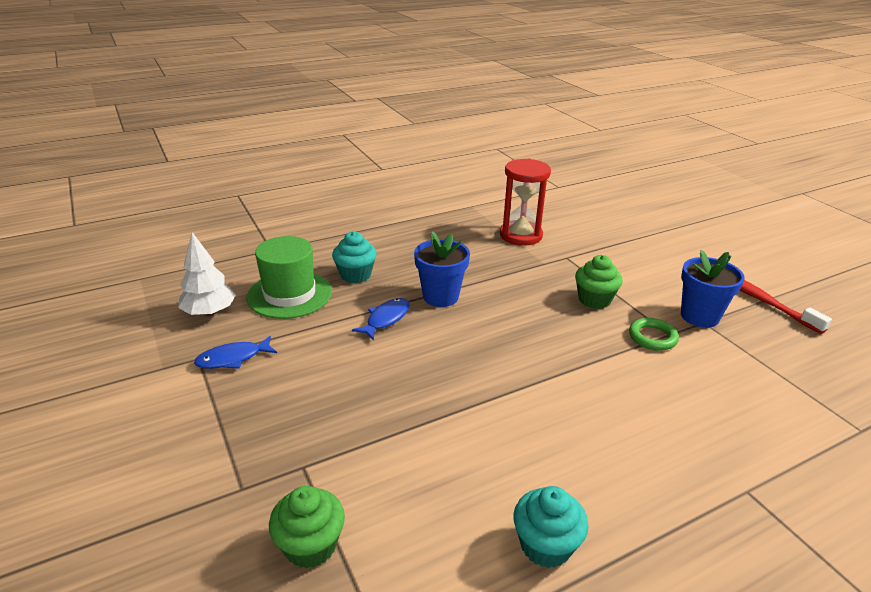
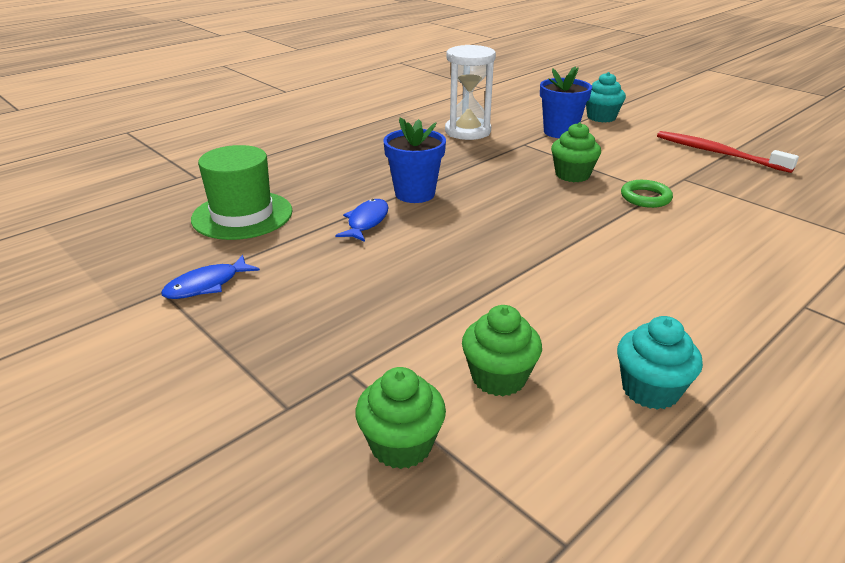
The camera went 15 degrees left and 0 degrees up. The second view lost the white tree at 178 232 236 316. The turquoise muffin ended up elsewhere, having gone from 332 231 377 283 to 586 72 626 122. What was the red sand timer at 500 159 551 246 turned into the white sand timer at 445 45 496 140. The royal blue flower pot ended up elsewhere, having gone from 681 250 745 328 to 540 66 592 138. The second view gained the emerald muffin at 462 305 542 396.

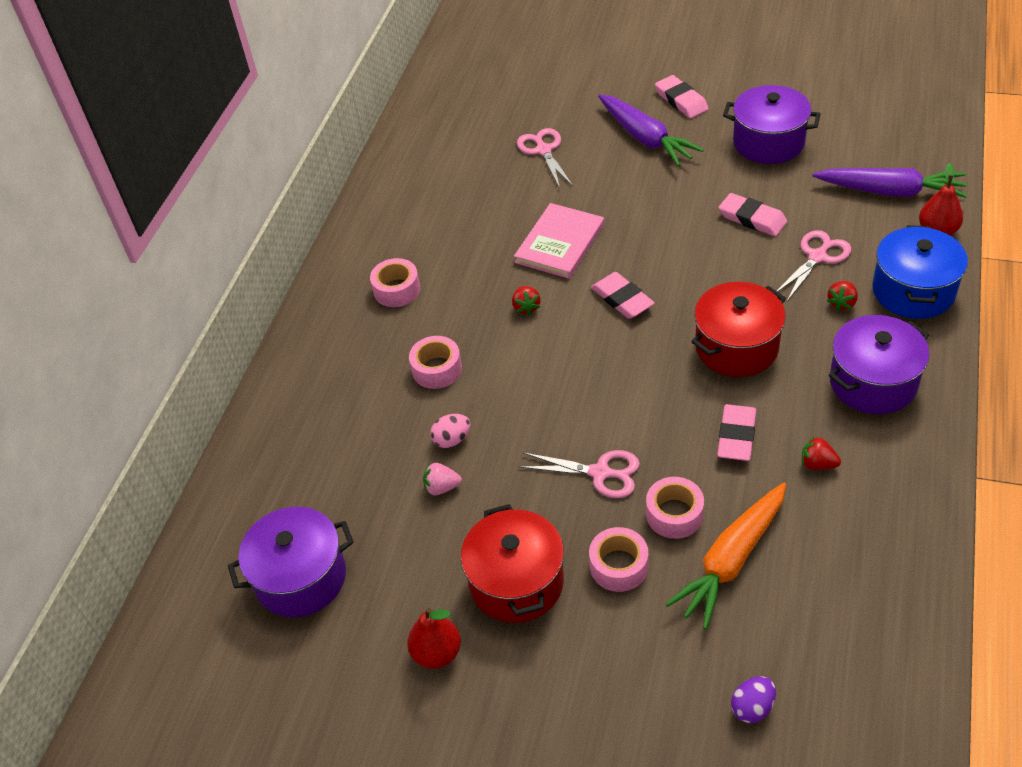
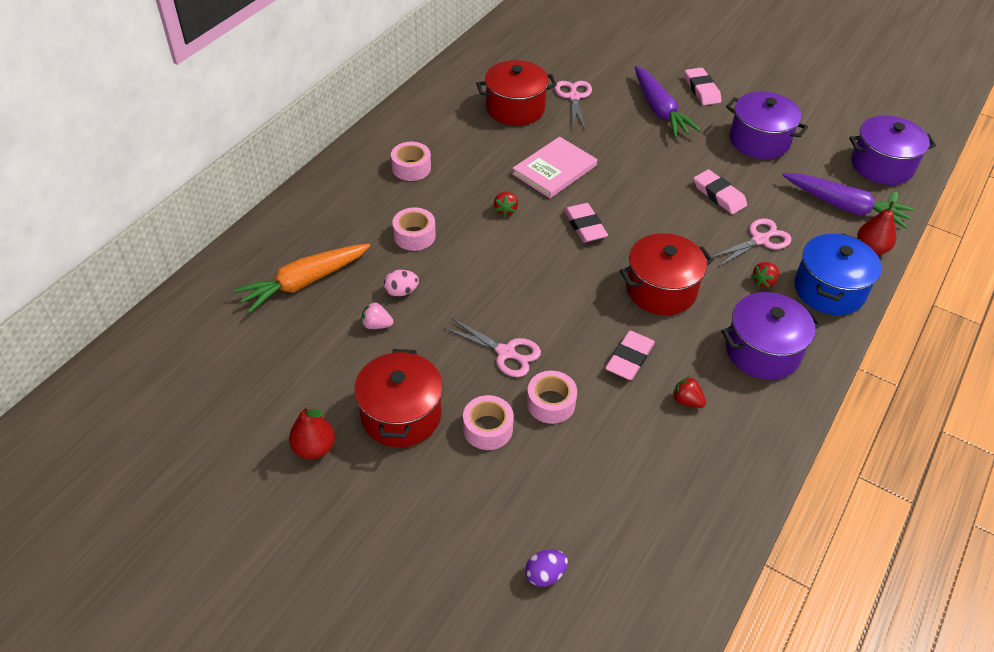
The camera went 10 degrees right and 0 degrees up. The royal purple cooking pot ended up elsewhere, having gone from 228 506 354 617 to 849 115 936 185. The orange-coloured carrot ended up elsewhere, having gone from 665 483 786 629 to 233 244 370 313. The second view gained the red cooking pot at 476 60 557 126.

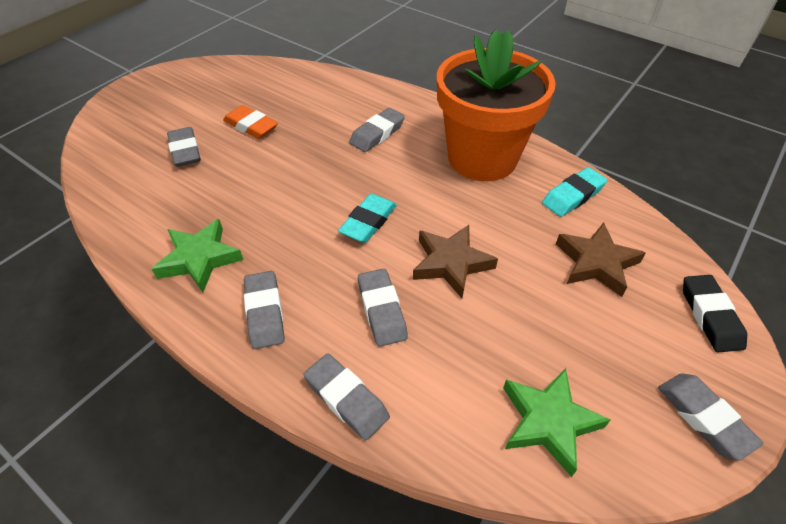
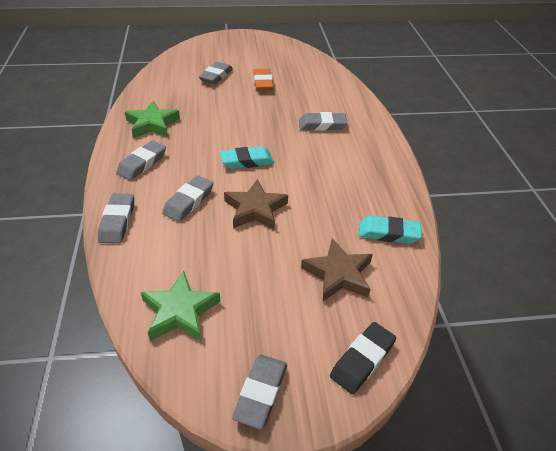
The camera went 45 degrees right and 5 degrees down. The second view lost the orange-coloured flower pot at 437 29 556 181.

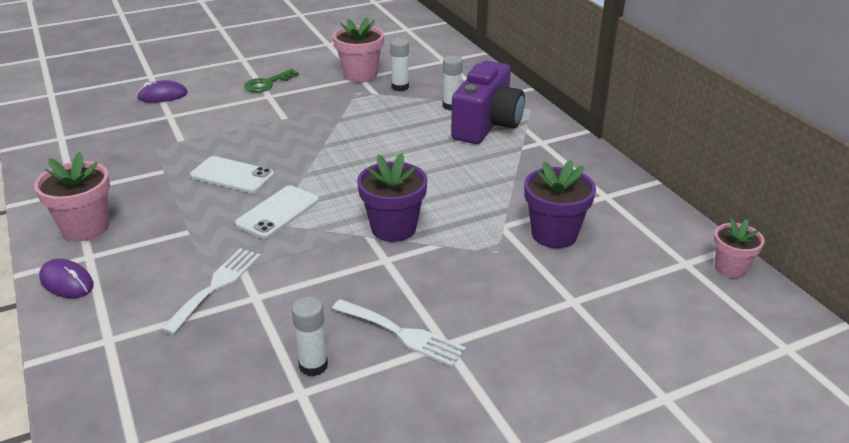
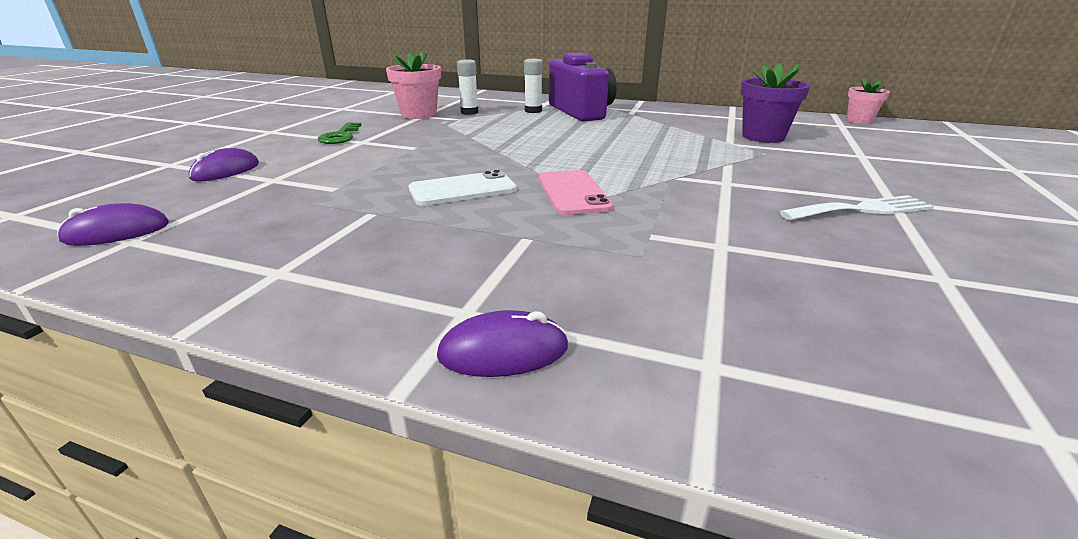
The camera went 45 degrees left and 5 degrees down. The second view lost the rosy flower pot at 34 152 110 241. The second view lost the white dinner fork at 161 248 261 335. What was the white mobile phone at 235 185 319 239 turned into the rosy mobile phone at 539 170 613 215. The second view lost the white glue stick at 291 297 328 376. The second view lost the royal purple flower pot at 357 153 428 242. The second view gained the royal purple computer mouse at 57 203 169 246.

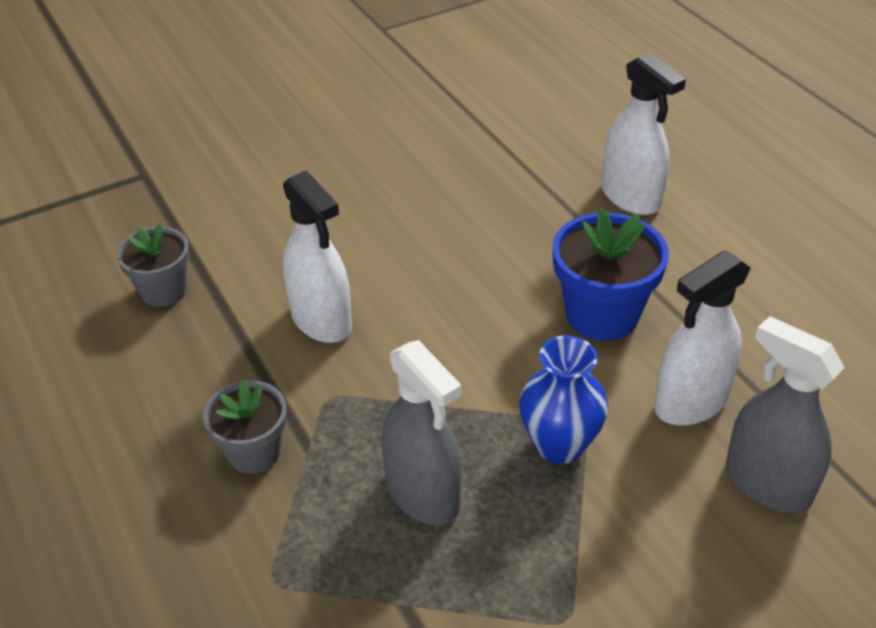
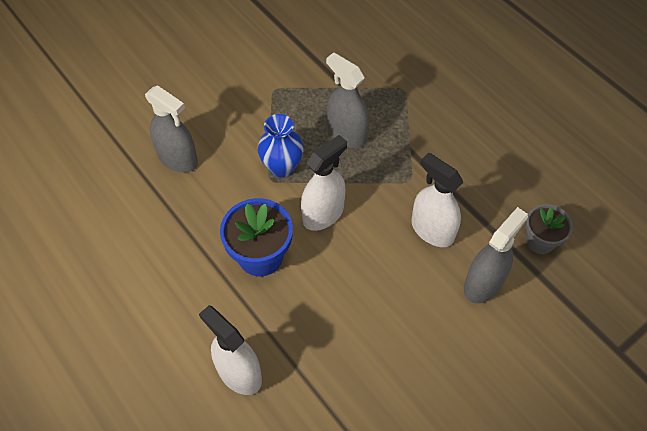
The camera went 170 degrees right and 15 degrees up. The second view lost the grey flower pot at 203 380 287 474. The white spray cleaner ended up elsewhere, having gone from 654 250 751 426 to 301 135 347 231. The second view gained the grey spray cleaner at 464 207 528 303.

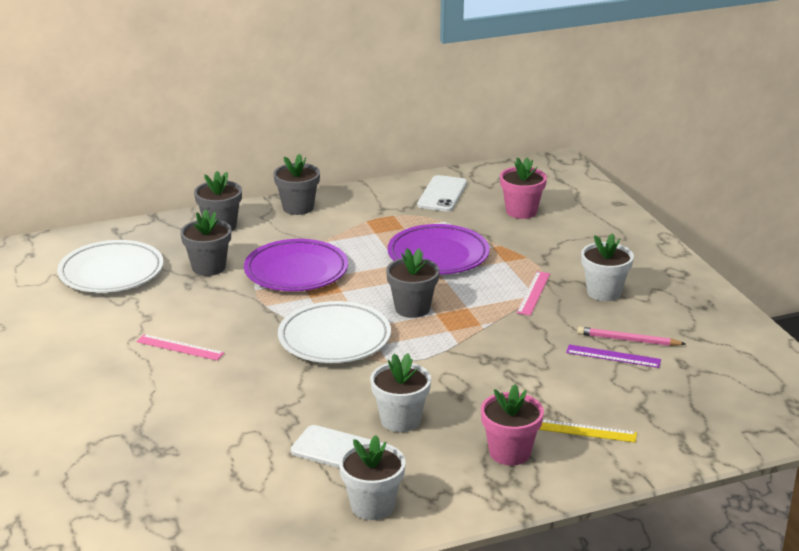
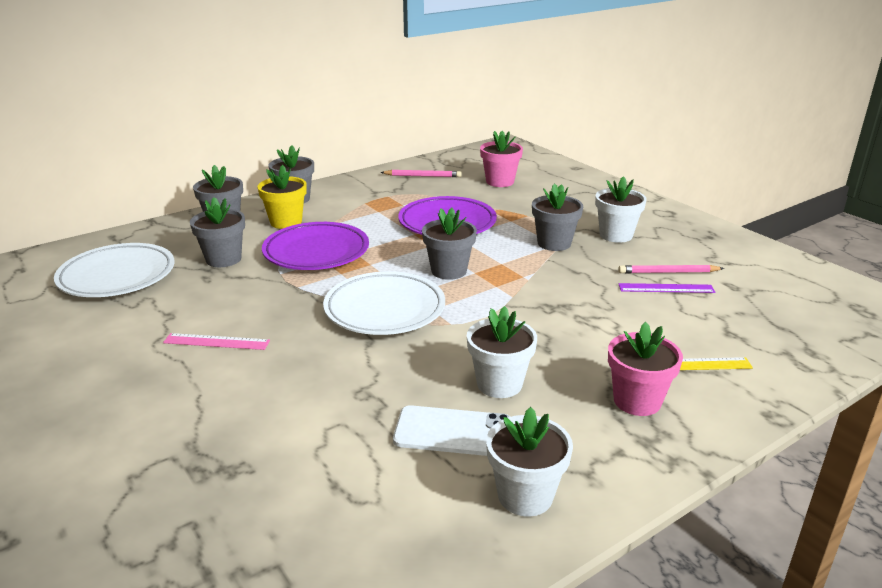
The camera went 15 degrees left and 0 degrees up. Where the white mobile phone stood at 417 175 467 212, the rosy wooden pencil came to stand at 381 170 462 177. Where the rosy measuring stick stood at 517 271 550 316, the grey flower pot came to stand at 532 183 583 251. The second view gained the bright yellow flower pot at 257 165 307 229.

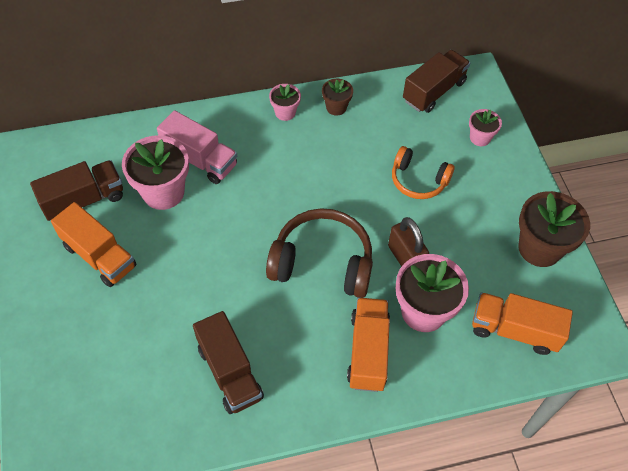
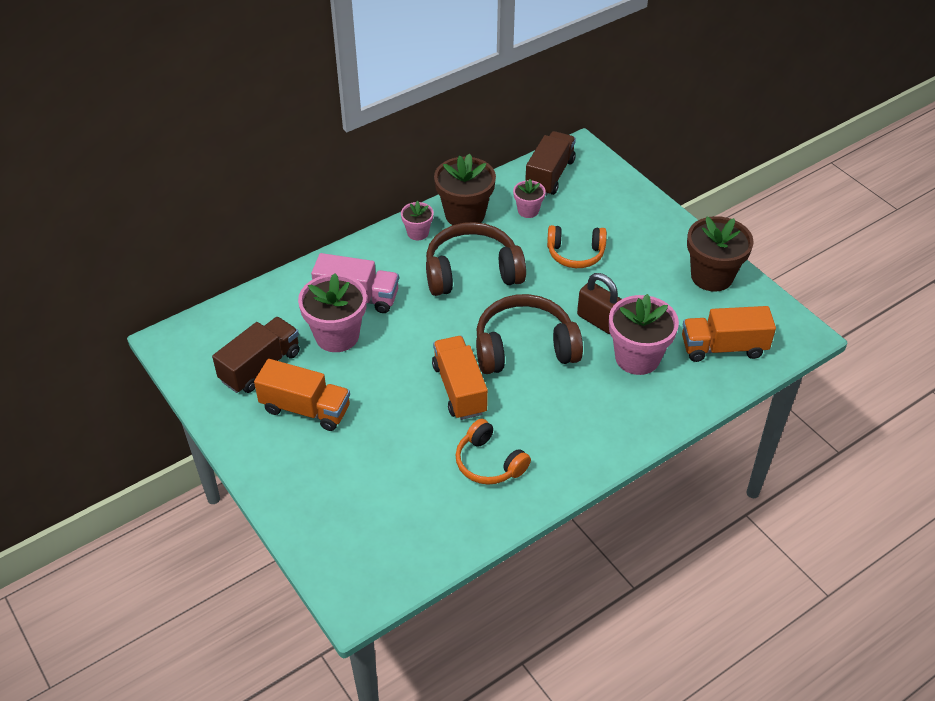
The camera went 20 degrees left and 10 degrees down. Where the russet lorry stood at 193 311 264 414, the orange-coloured over-ear headphones came to stand at 455 419 531 485. The size of the russet flower pot at 322 79 353 116 changed by a factor of 1.88. The orange-coloured lorry ended up elsewhere, having gone from 347 297 390 392 to 432 336 488 420. The rosy flower pot ended up elsewhere, having gone from 469 109 502 146 to 513 179 546 218. The second view gained the russet over-ear headphones at 426 222 526 296.

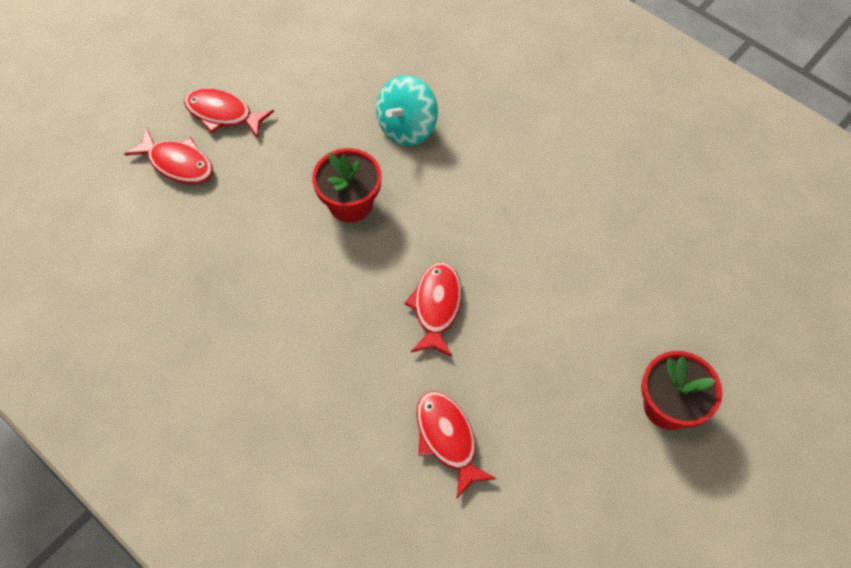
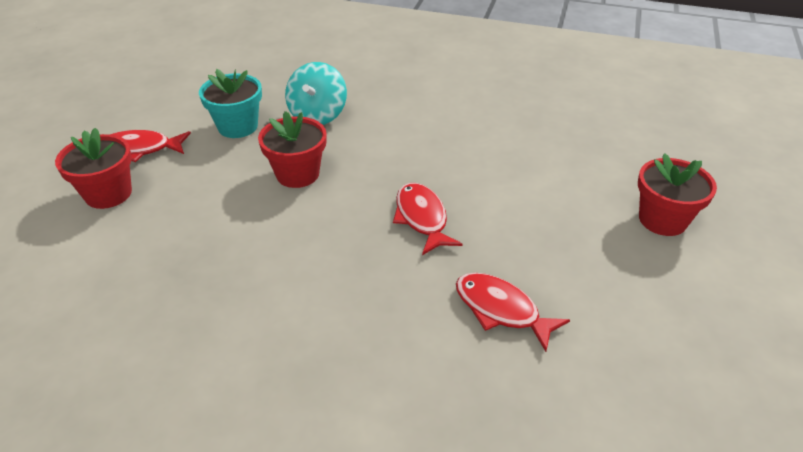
The camera went 25 degrees left and 20 degrees down. Where the red fish stood at 124 128 213 184, the red flower pot came to stand at 55 128 132 209. The second view gained the turquoise flower pot at 199 69 262 138.

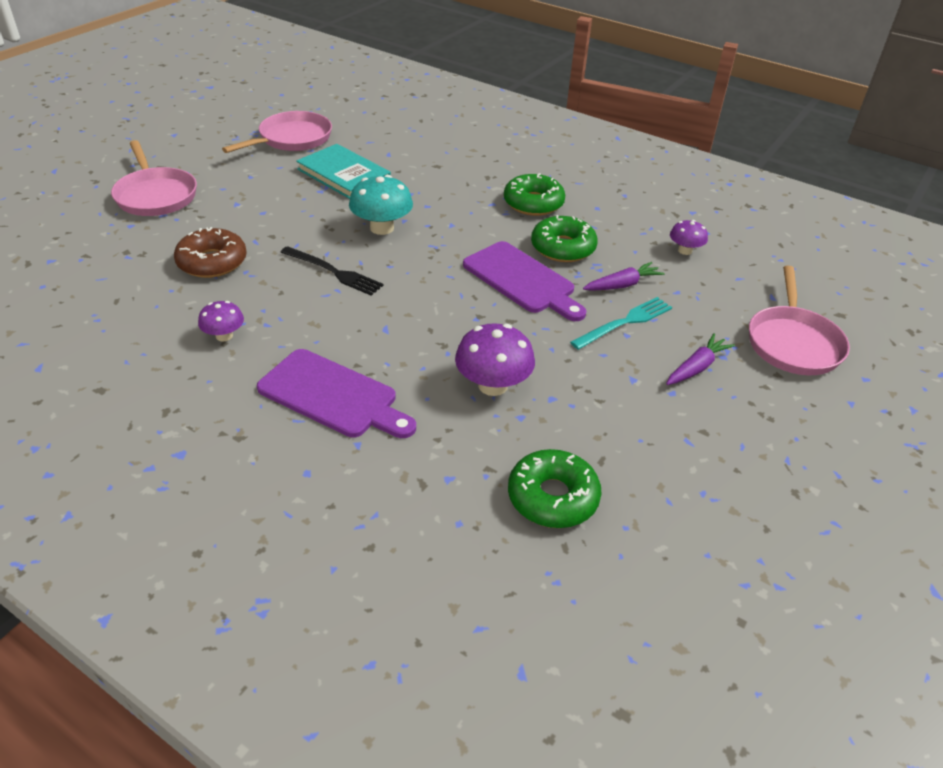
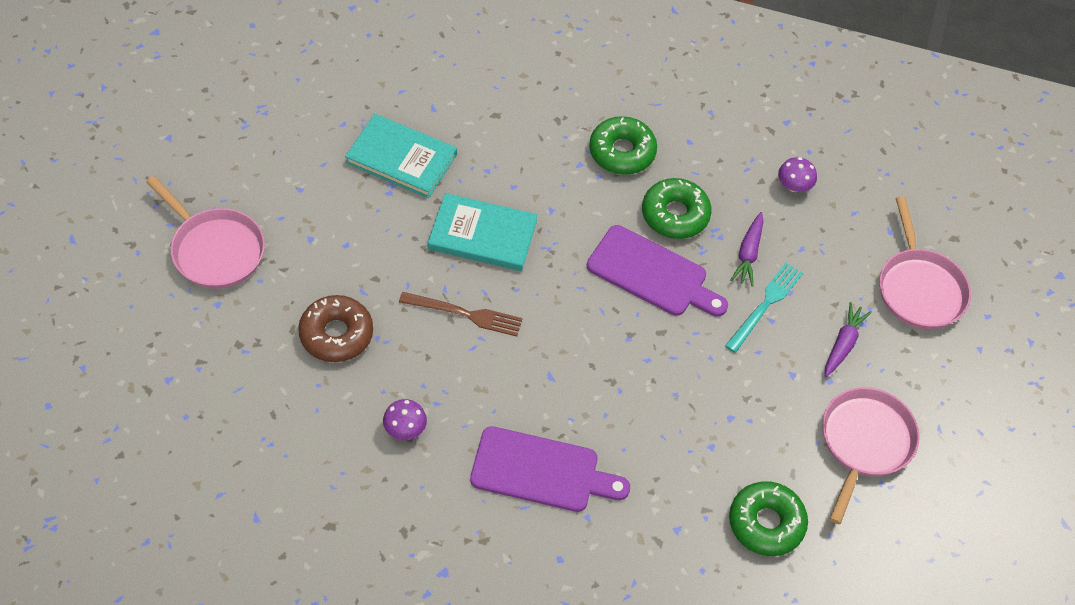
The camera went 20 degrees left and 15 degrees up. The rosy pan ended up elsewhere, having gone from 222 111 332 153 to 822 387 920 524. What was the ebony dinner fork at 280 246 384 296 turned into the russet dinner fork at 399 292 523 337. Where the turquoise mushroom stood at 349 175 413 235, the turquoise hardback came to stand at 428 193 538 271. The second view lost the royal purple mushroom at 455 323 535 396. The royal purple carrot at 583 262 665 291 ended up facing another way, 150 degrees clockwise from before.

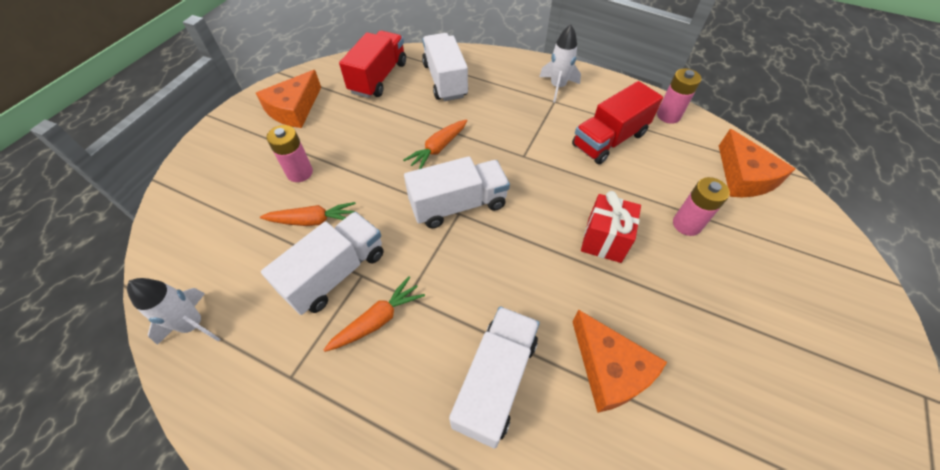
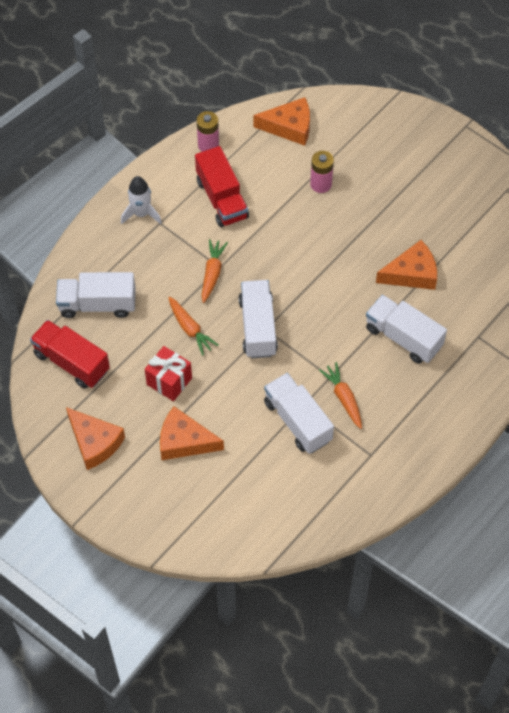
The camera went 75 degrees left and 5 degrees up. The second view lost the white toy rocket at 127 278 220 345. The orange-coloured carrot ended up elsewhere, having gone from 260 202 356 226 to 202 239 228 303. Where the rosy AA battery stood at 267 125 313 182, the orange-coloured piece of cheese came to stand at 160 406 224 460. The red gift ended up elsewhere, having gone from 581 191 641 263 to 145 346 192 401.

